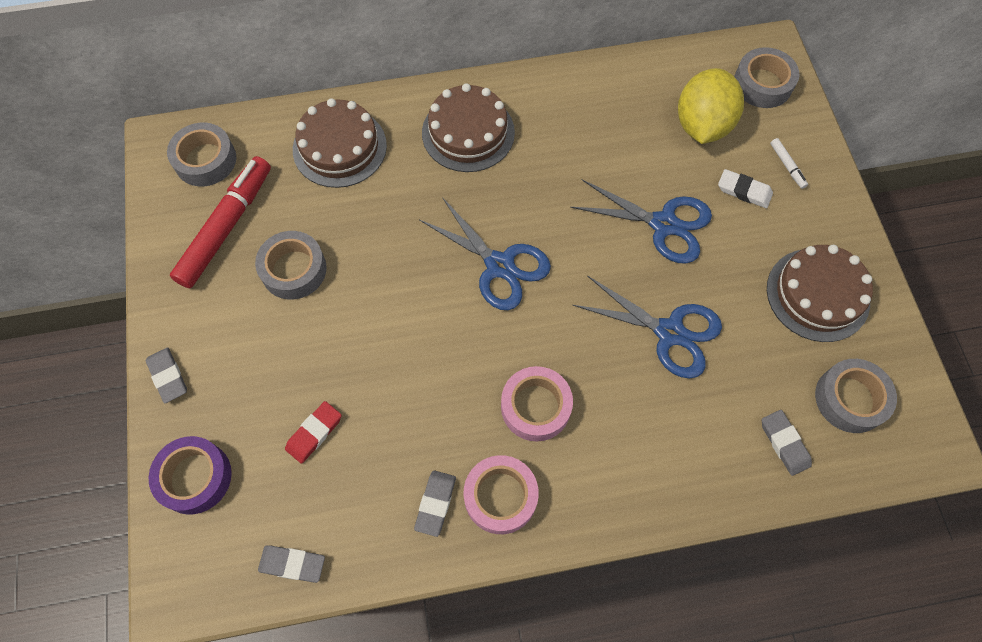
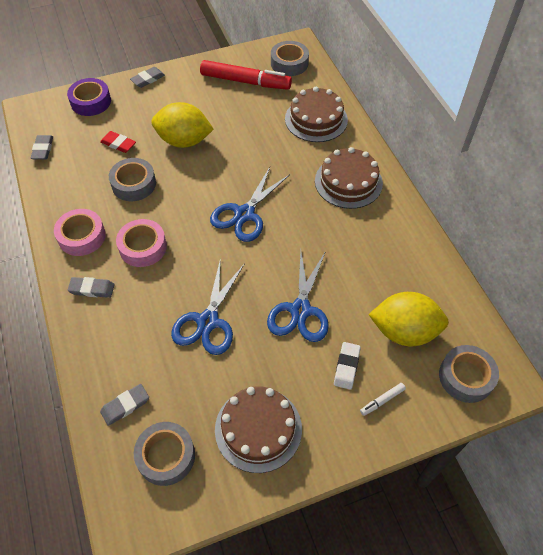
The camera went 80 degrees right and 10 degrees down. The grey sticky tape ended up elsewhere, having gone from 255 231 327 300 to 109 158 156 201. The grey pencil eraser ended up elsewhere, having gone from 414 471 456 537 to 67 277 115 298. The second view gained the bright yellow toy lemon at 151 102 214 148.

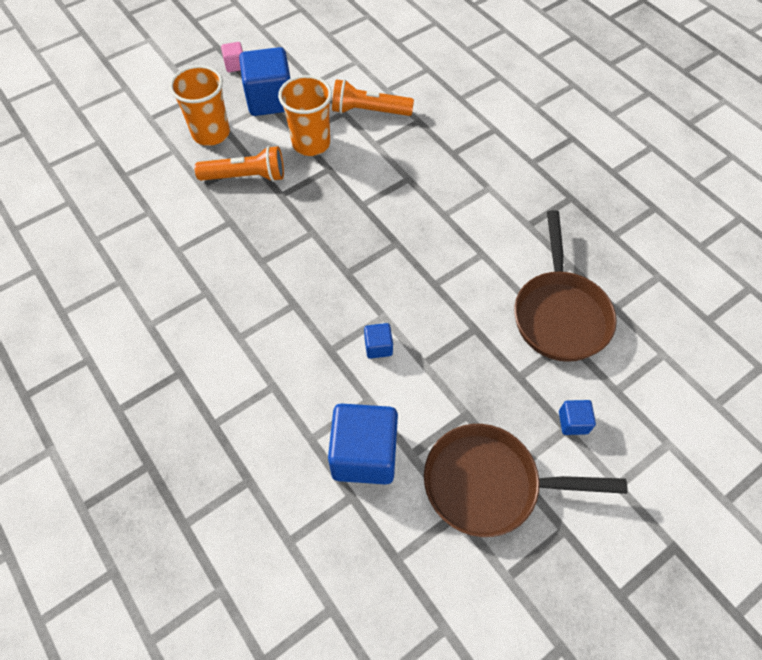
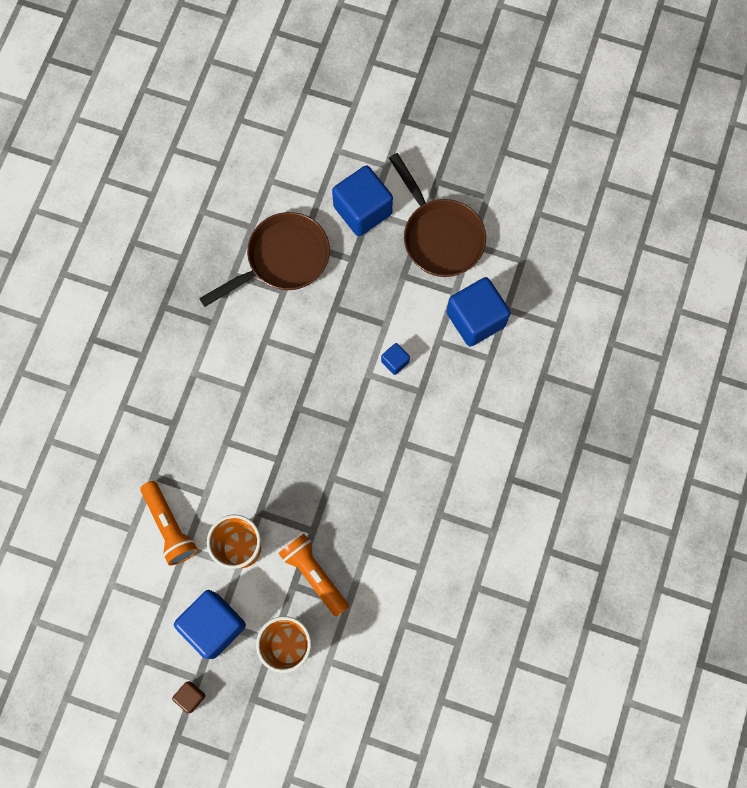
The camera went 125 degrees left and 15 degrees up. What was the rosy block at 221 42 243 72 turned into the russet block at 172 681 206 713. The size of the royal blue block at 559 400 596 435 changed by a factor of 2.18.

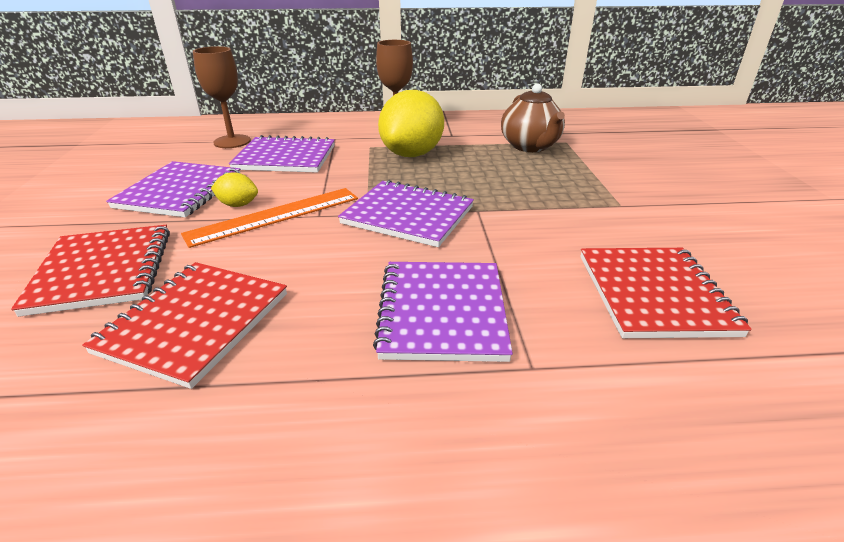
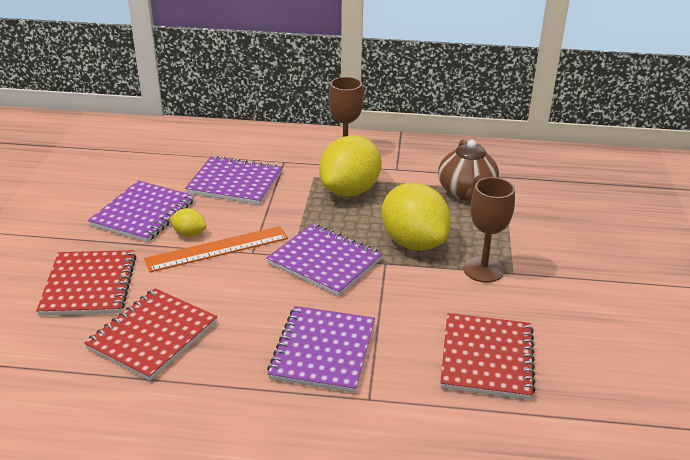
The camera went 10 degrees right and 0 degrees up. The russet goblet ended up elsewhere, having gone from 193 46 251 148 to 464 177 515 283. The second view gained the bright yellow toy lemon at 381 183 451 251.

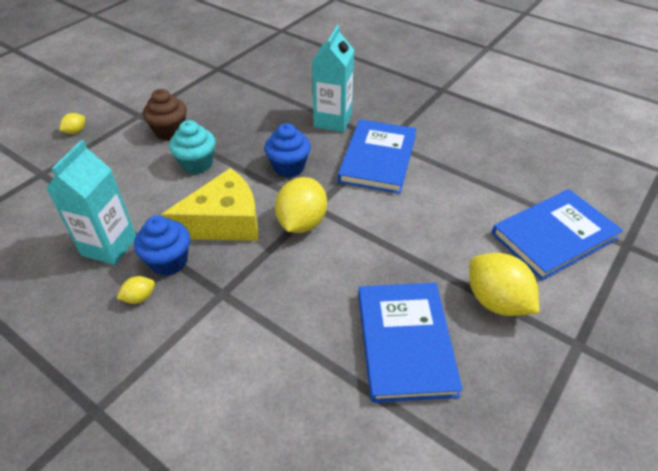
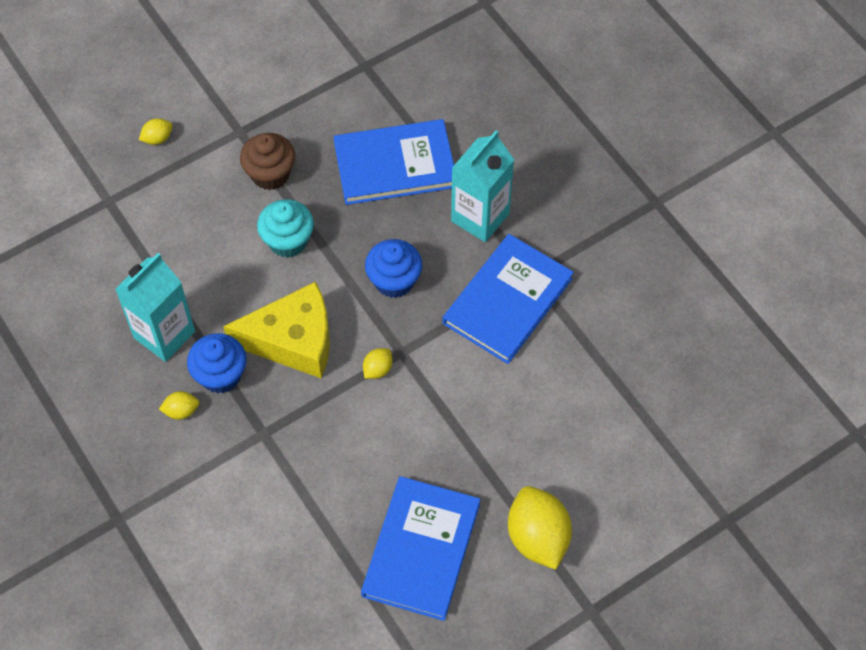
The camera went 20 degrees right and 15 degrees up. The size of the bright yellow toy lemon at 275 177 327 233 changed by a factor of 0.47. The royal blue hardback ended up elsewhere, having gone from 492 189 623 281 to 334 119 454 205.

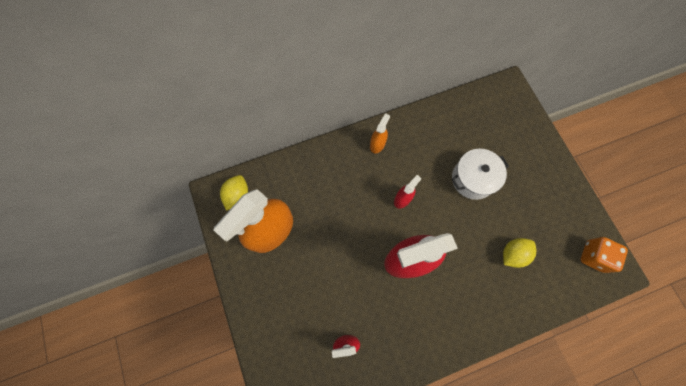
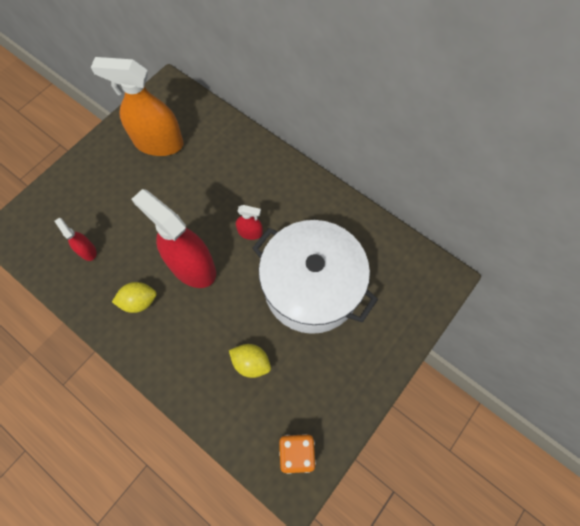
The camera went 60 degrees right and 5 degrees down. The bright yellow toy lemon ended up elsewhere, having gone from 220 175 248 211 to 112 282 157 313. The second view lost the orange-coloured spray cleaner at 370 113 390 153. The size of the white cooking pot at 452 149 509 200 changed by a factor of 1.85.

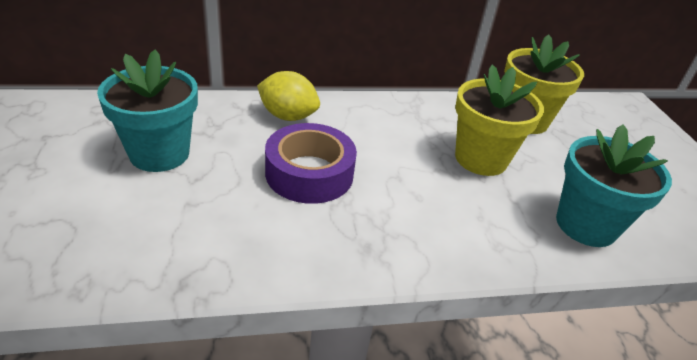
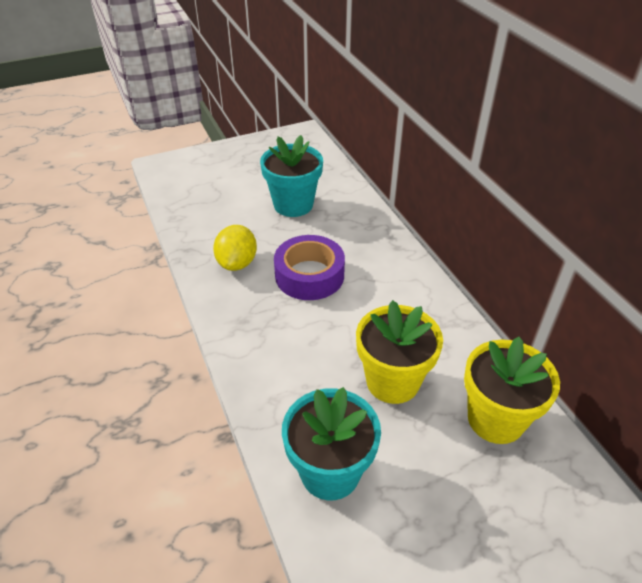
The camera went 80 degrees right and 5 degrees up. The bright yellow toy lemon ended up elsewhere, having gone from 257 71 320 121 to 213 225 257 271.

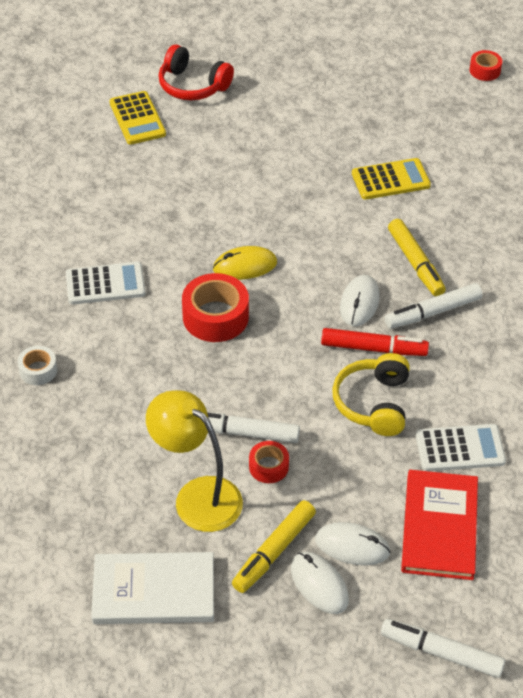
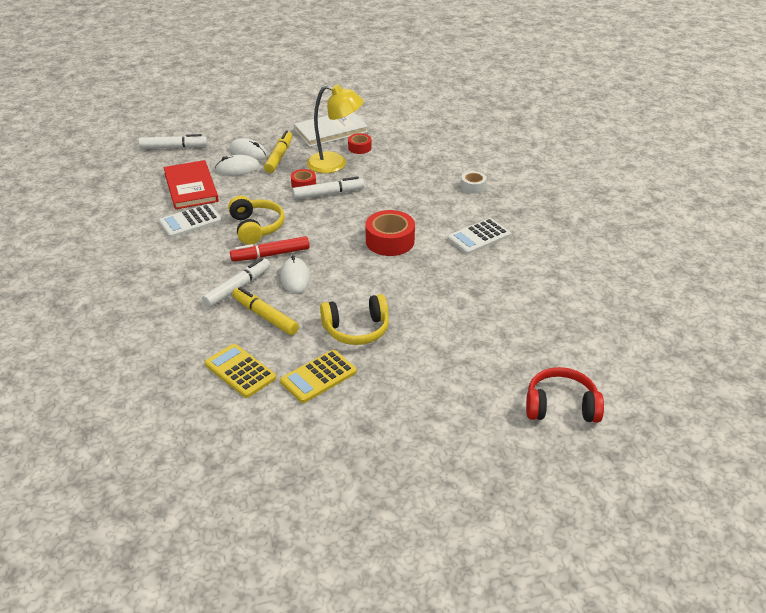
The camera went 155 degrees right and 10 degrees down. The bright yellow adding machine ended up elsewhere, having gone from 109 91 166 145 to 205 344 276 398. The second view lost the bright yellow computer mouse at 213 246 277 280. The red sticky tape ended up elsewhere, having gone from 469 50 502 81 to 348 133 372 154. The second view gained the bright yellow over-ear headphones at 320 294 389 345.

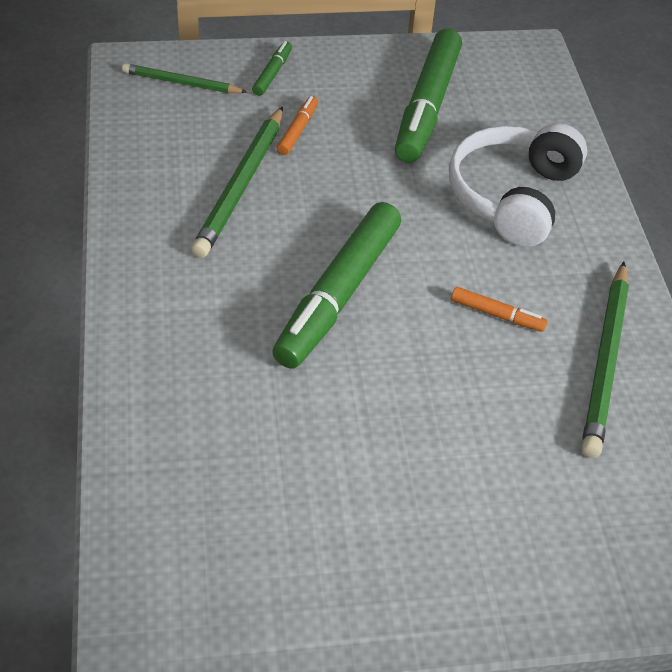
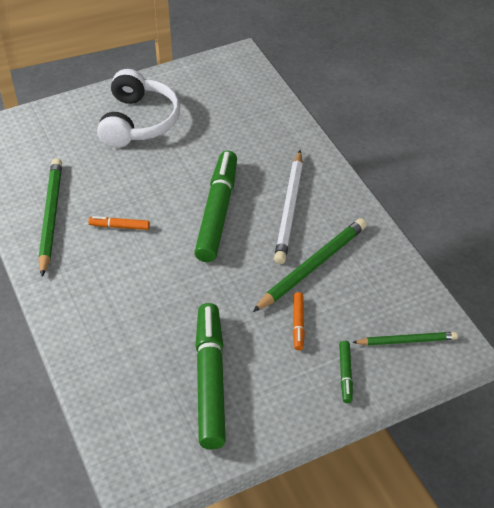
The camera went 165 degrees right and 0 degrees up. The emerald wooden pencil at 191 106 283 258 ended up facing another way, 45 degrees clockwise from before. The white over-ear headphones ended up elsewhere, having gone from 449 123 587 247 to 97 69 180 148. The second view gained the white wooden pencil at 274 150 303 264.

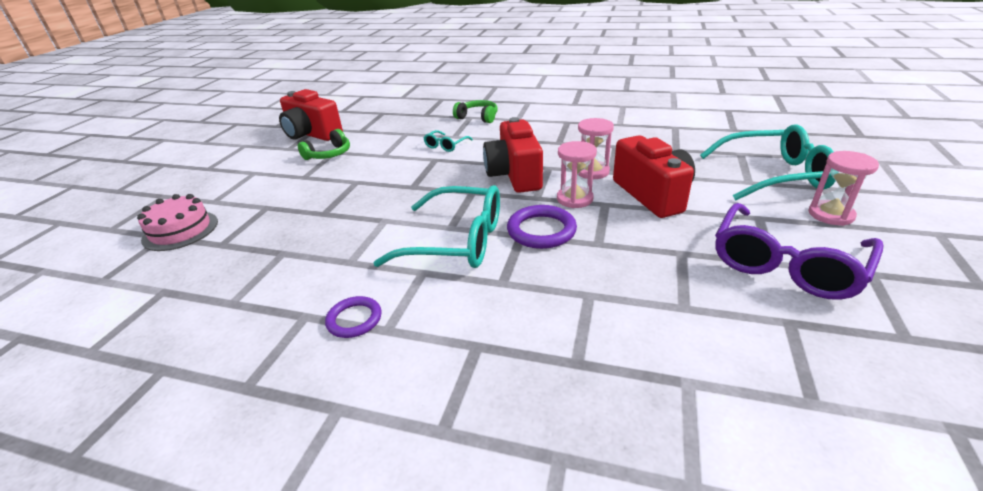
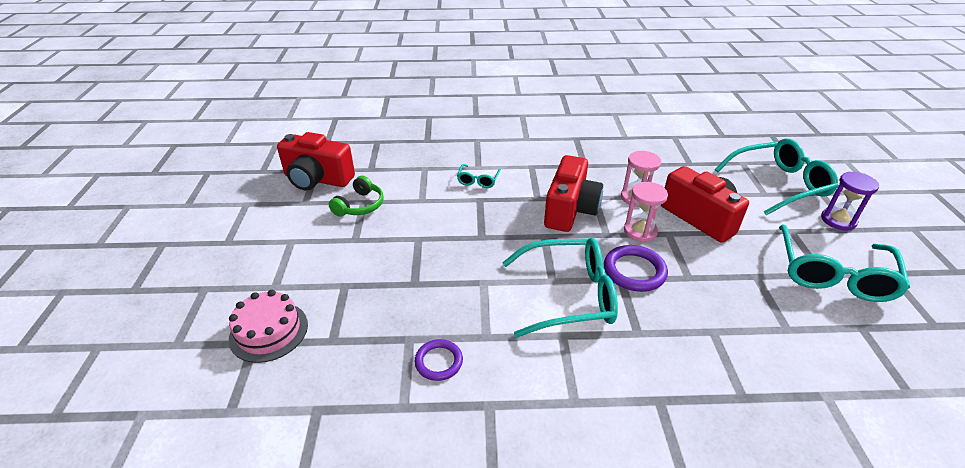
The camera went 20 degrees left and 5 degrees up. The royal purple torus ended up elsewhere, having gone from 325 296 382 338 to 415 339 463 381. The second view lost the emerald over-ear headphones at 453 100 498 123. The red camera at 483 117 543 193 ended up facing another way, 135 degrees counterclockwise from before. What was the royal purple eyeglasses at 715 203 884 300 turned into the turquoise eyeglasses at 779 224 910 302. What was the rosy sand timer at 808 151 879 226 turned into the royal purple sand timer at 821 172 879 231.

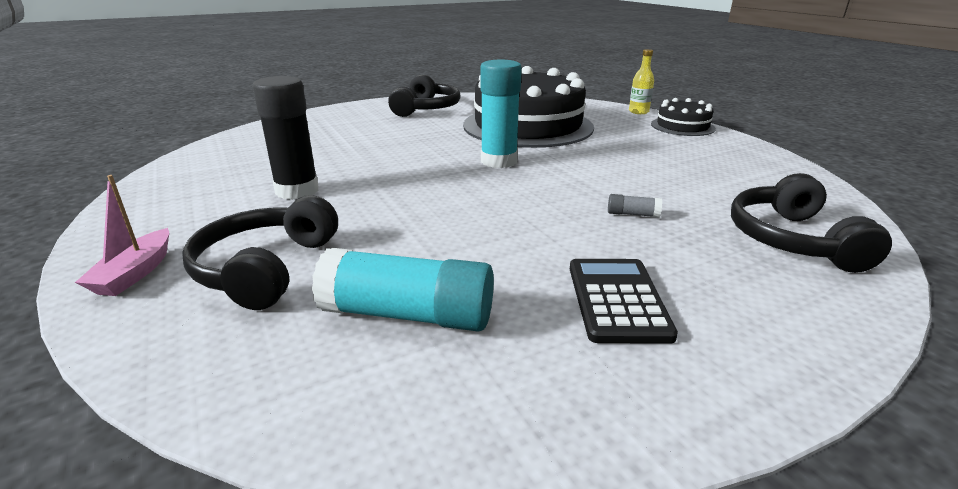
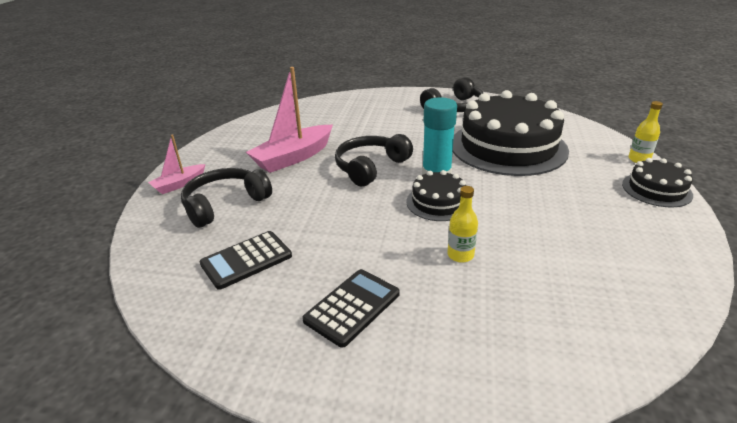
The camera went 40 degrees right and 5 degrees up. Where the ebony glue stick stood at 252 76 319 200, the rosy toy boat came to stand at 246 67 333 173. Where the turquoise glue stick stood at 312 248 494 332, the ebony adding machine came to stand at 200 231 292 290. Where the grey glue stick stood at 608 194 662 218, the bright yellow flask came to stand at 447 186 478 263. The ebony over-ear headphones ended up elsewhere, having gone from 731 173 892 273 to 335 134 413 186. The second view gained the ebony gateau at 406 170 466 221.

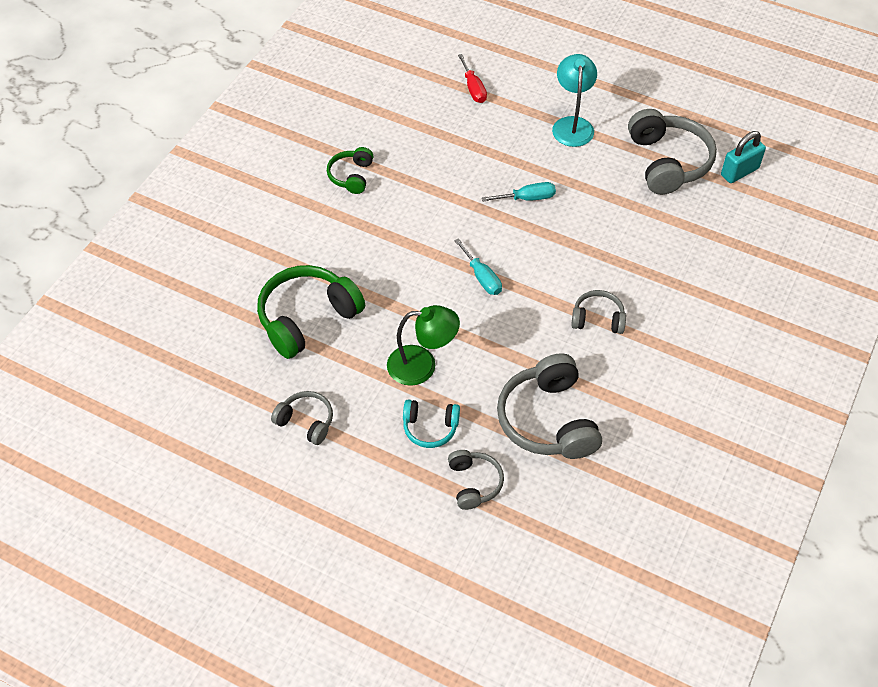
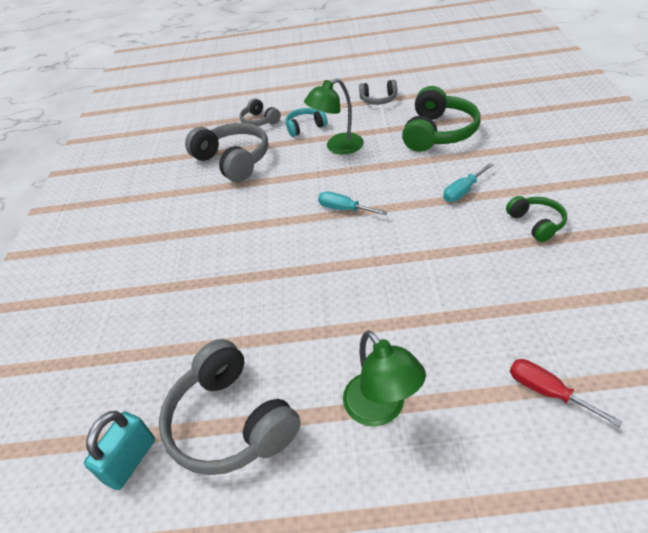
The camera went 155 degrees right and 10 degrees down. The turquoise flat screwdriver ended up elsewhere, having gone from 482 182 556 201 to 443 163 494 202. What was the turquoise desk lamp at 552 54 597 147 turned into the emerald desk lamp at 343 330 426 426. The second view lost the grey over-ear headphones at 571 290 626 334.

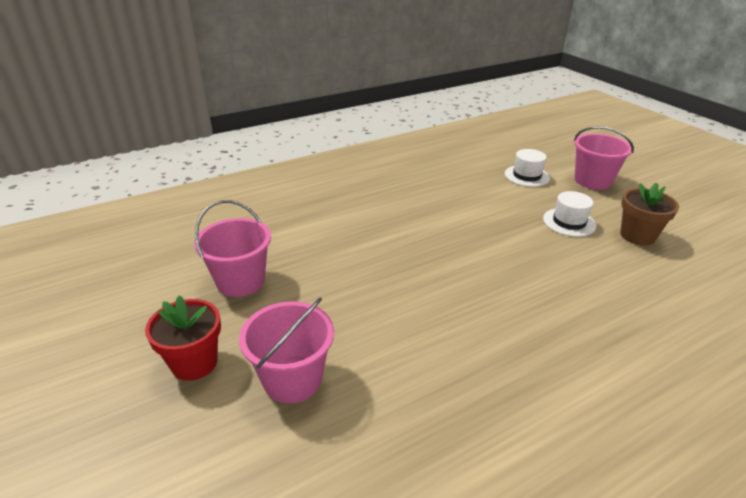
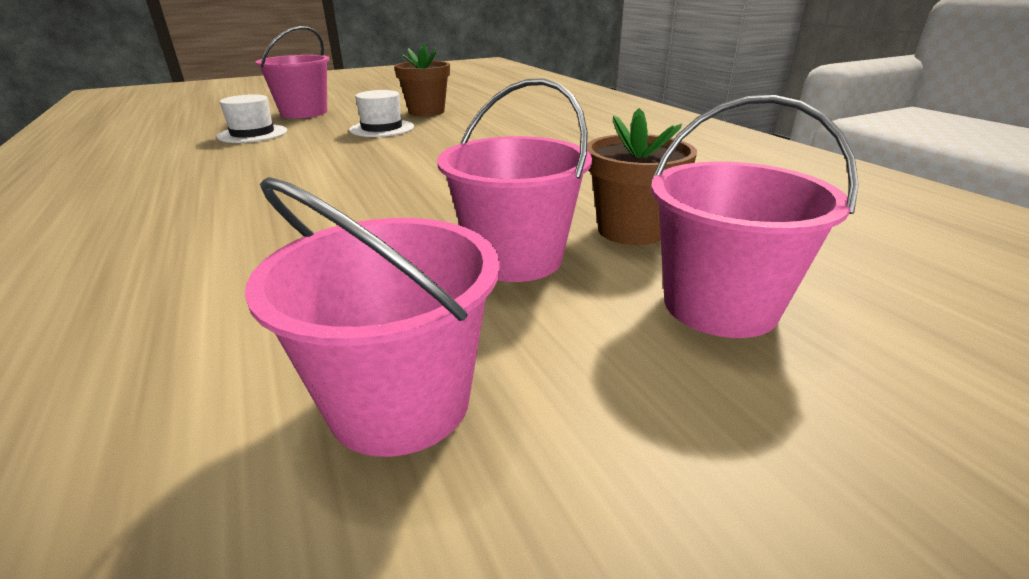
The camera went 85 degrees left and 5 degrees down. The second view lost the red flower pot at 145 296 221 381. The second view gained the rosy bucket at 437 78 592 282. The second view gained the russet flower pot at 587 108 697 245.

